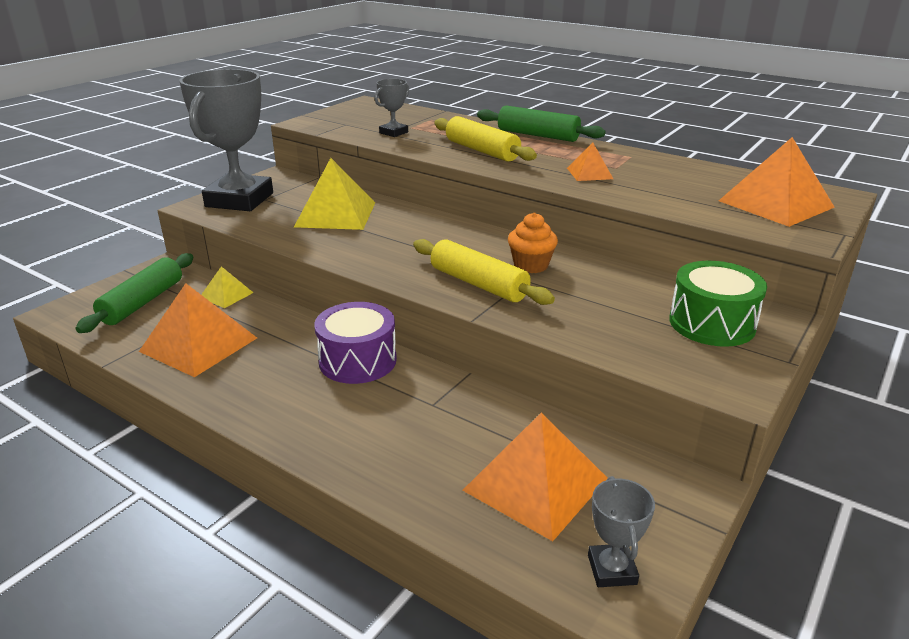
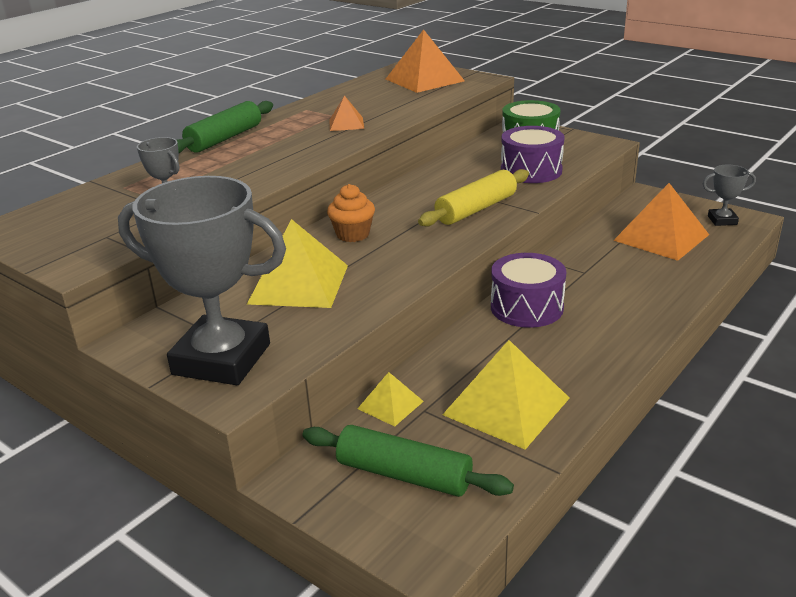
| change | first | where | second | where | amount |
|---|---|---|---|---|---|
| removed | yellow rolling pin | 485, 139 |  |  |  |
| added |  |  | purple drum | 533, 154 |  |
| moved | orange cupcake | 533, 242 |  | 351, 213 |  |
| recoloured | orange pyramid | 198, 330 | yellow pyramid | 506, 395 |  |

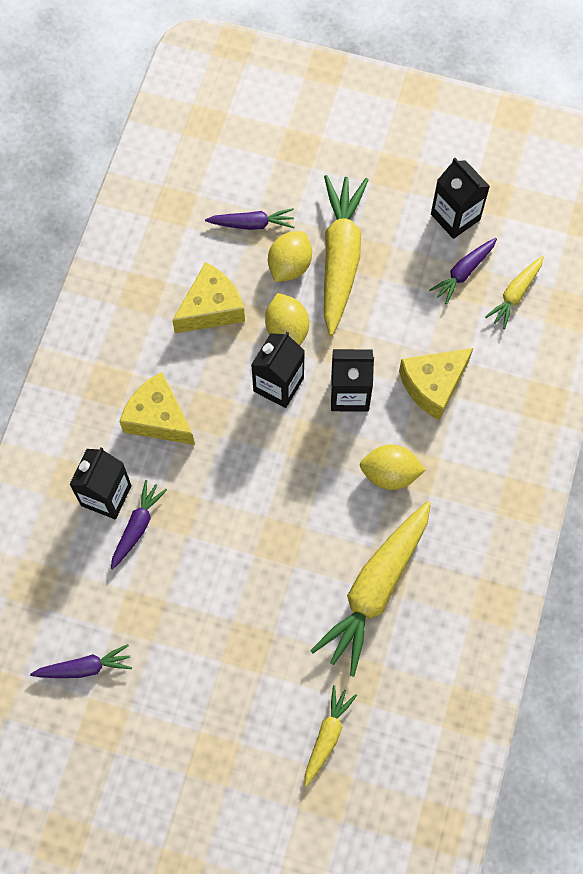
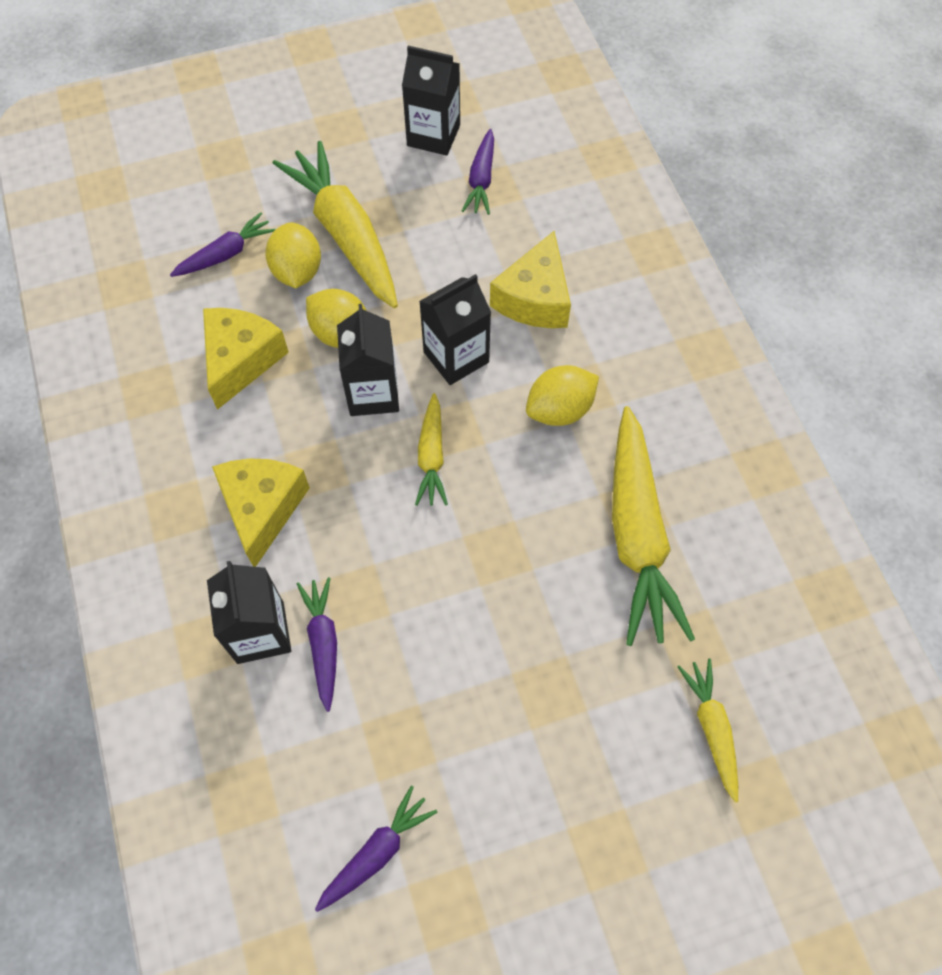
| change | first | where | second | where | amount |
|---|---|---|---|---|---|
| moved | yellow carrot | 514, 292 |  | 431, 449 |  |
| turned | yellow cheese | 157, 408 |  | 261, 512 | 90 degrees clockwise |

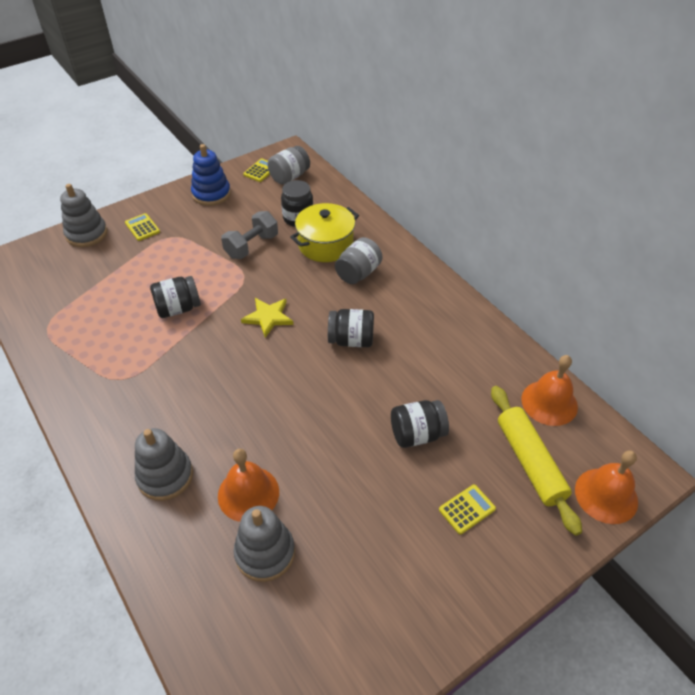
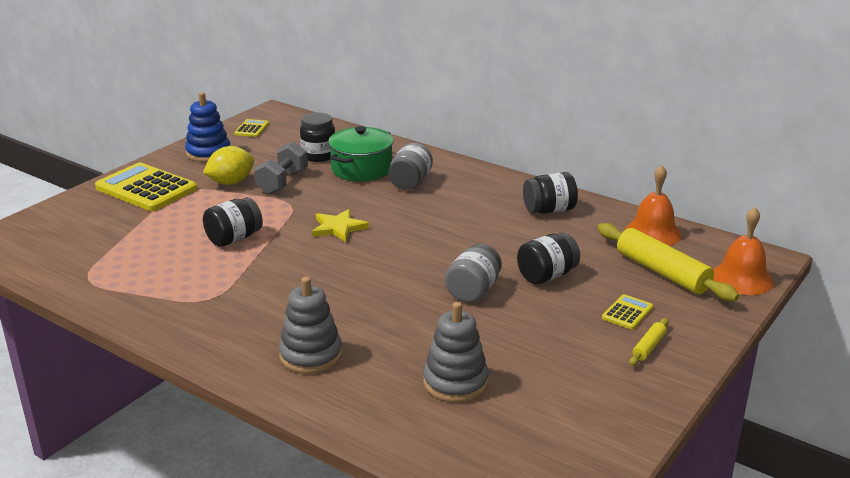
| change | first | where | second | where | amount |
|---|---|---|---|---|---|
| removed | grey stacking toy | 83, 215 |  |  |  |
| removed | orange bell | 248, 485 |  |  |  |
| added |  |  | yellow lemon | 228, 165 |  |
| added |  |  | yellow rolling pin | 649, 342 |  |
| moved | grey jar | 289, 165 |  | 473, 273 |  |
| moved | black jar | 351, 328 |  | 550, 193 |  |
| recoloured | yellow pot | 324, 232 | green pot | 361, 153 |  |
| resized | yellow calculator | 142, 227 |  | 146, 186 | x2.17 |

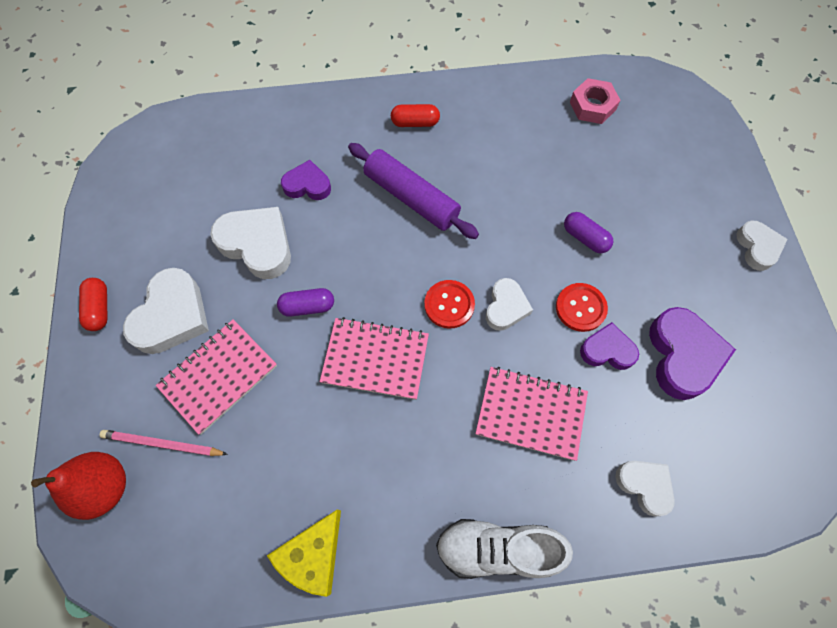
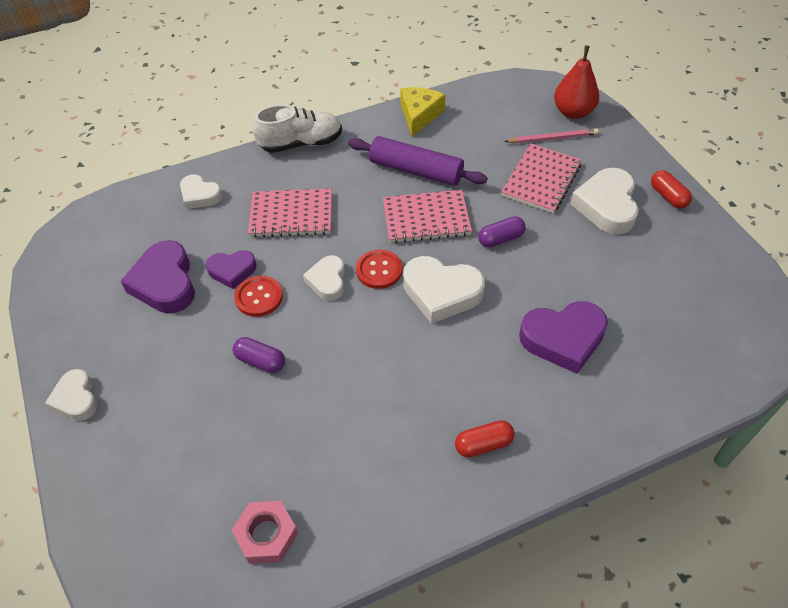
| change | first | where | second | where | amount |
|---|---|---|---|---|---|
| moved | white heart | 250, 243 |  | 444, 290 |  |
| moved | purple rolling pin | 413, 191 |  | 417, 161 |  |
| resized | purple heart | 306, 180 |  | 563, 337 | x1.64 |

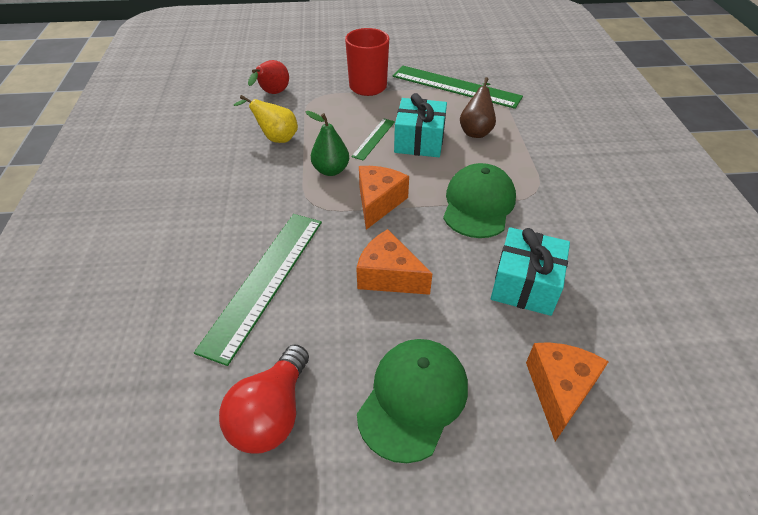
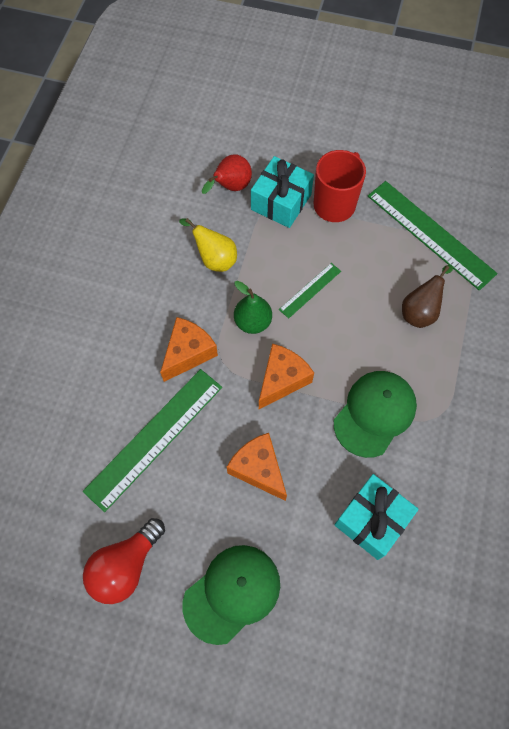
| change | first | where | second | where | amount |
|---|---|---|---|---|---|
| moved | turquoise gift | 420, 125 |  | 282, 192 |  |
| moved | orange cheese | 567, 391 |  | 189, 349 |  |

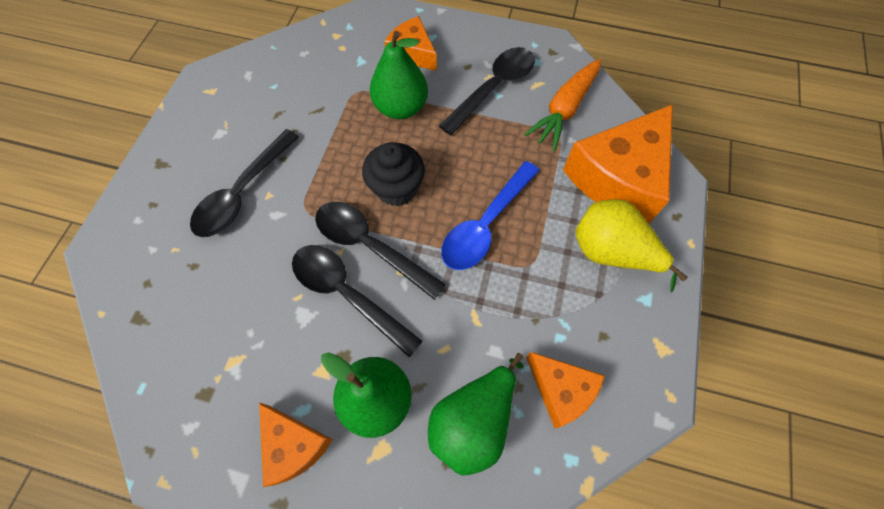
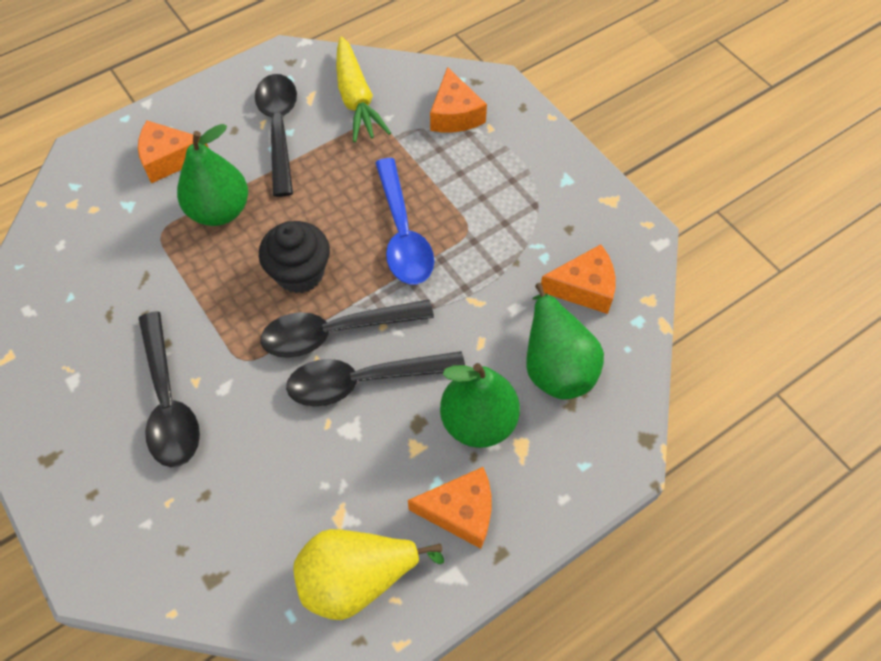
| change | first | where | second | where | amount |
|---|---|---|---|---|---|
| moved | yellow pear | 631, 245 |  | 368, 574 |  |
| recoloured | orange carrot | 562, 105 | yellow carrot | 363, 89 |  |
| resized | orange cheese | 618, 164 |  | 458, 99 | x0.55 |

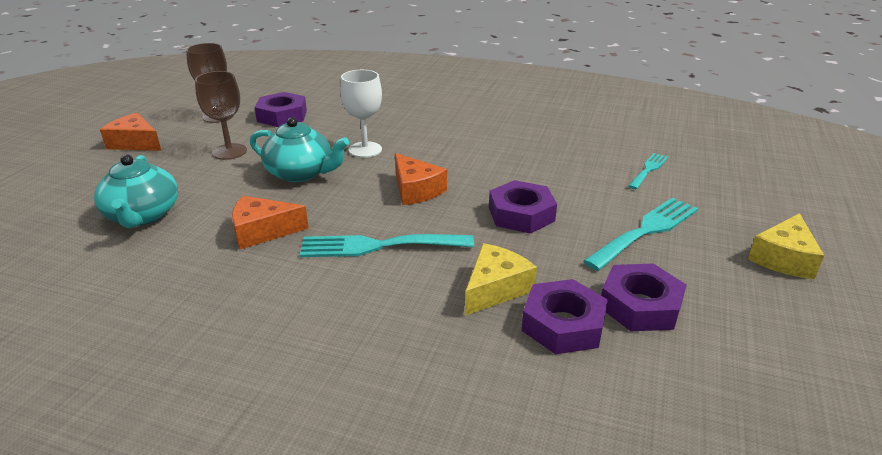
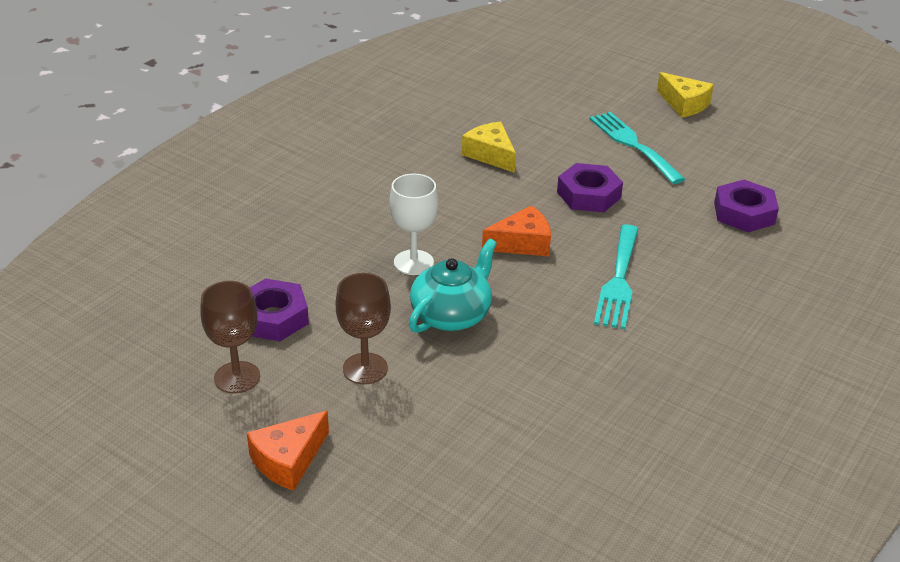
| change | first | where | second | where | amount |
|---|---|---|---|---|---|
| removed | turquoise teapot | 136, 191 |  |  |  |
| removed | orange cheese | 270, 222 |  |  |  |
| removed | purple nut | 644, 297 |  |  |  |
| removed | turquoise fork | 648, 171 |  |  |  |
| moved | yellow cheese | 501, 279 |  | 489, 147 |  |

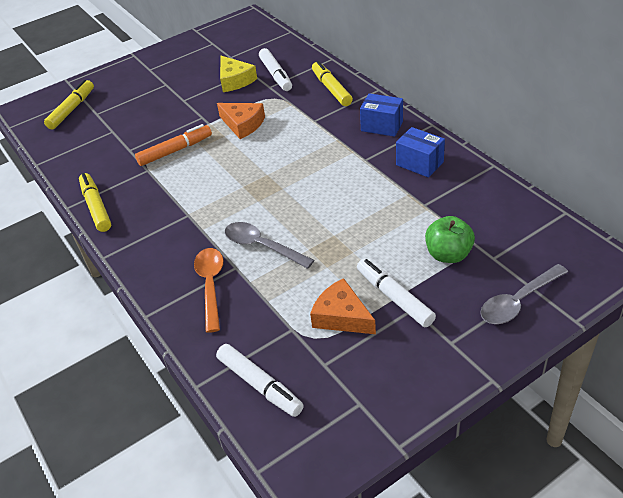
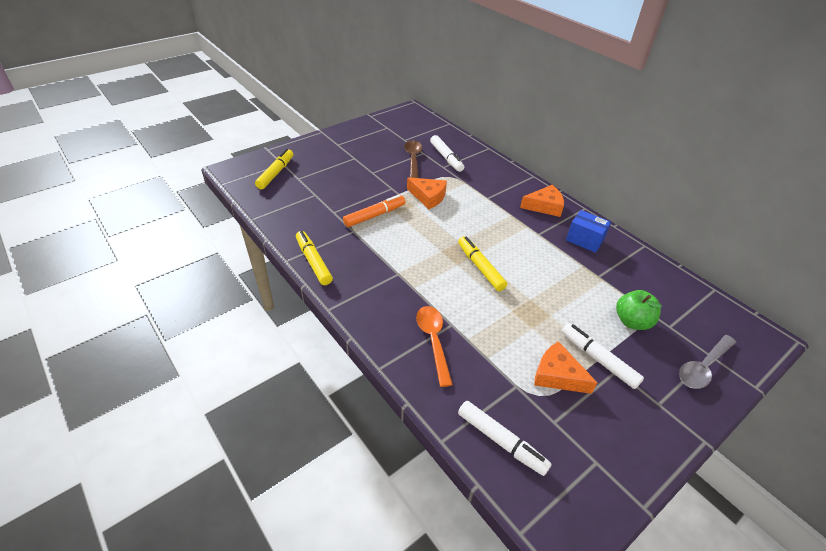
| change | first | where | second | where | amount |
|---|---|---|---|---|---|
| removed | grey spoon | 269, 245 |  |  |  |
| moved | yellow marker | 332, 83 |  | 482, 263 |  |
| replaced | yellow cheese | 238, 74 | brown spoon | 413, 159 |  |
| replaced | blue box | 381, 115 | orange cheese | 542, 201 |  |

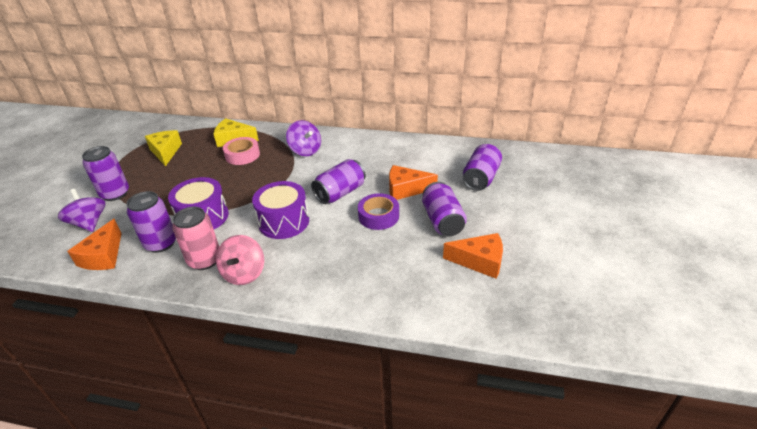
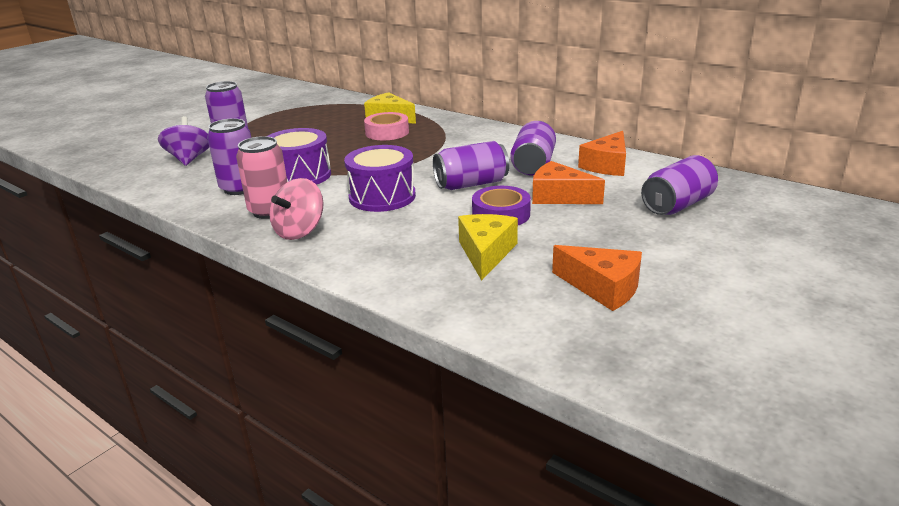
| change | first | where | second | where | amount |
|---|---|---|---|---|---|
| removed | purple spinning top | 303, 138 |  |  |  |
| moved | orange cheese | 94, 244 |  | 602, 153 |  |
| moved | yellow cheese | 163, 148 |  | 488, 247 |  |
| moved | purple can | 444, 209 |  | 533, 148 |  |

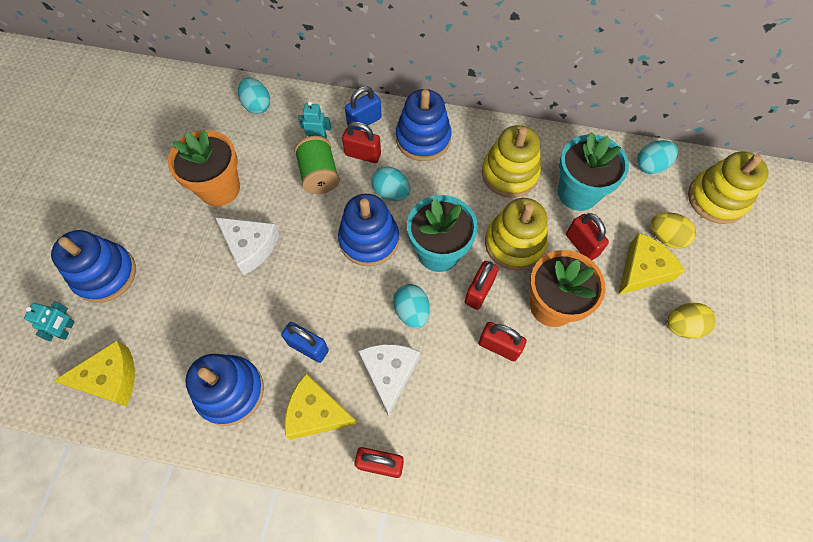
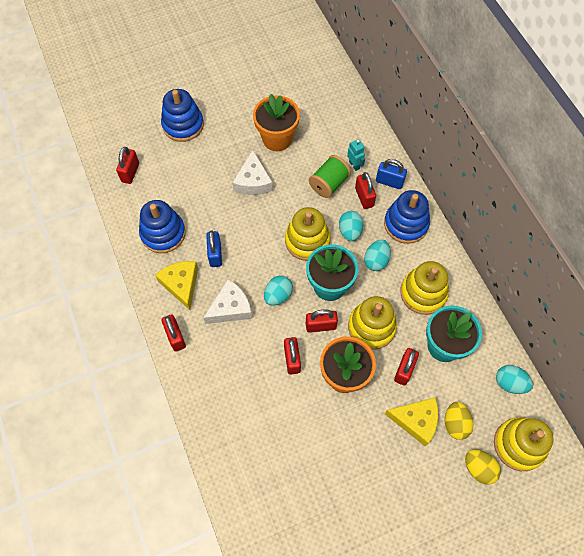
| change | first | where | second | where | amount |
|---|---|---|---|---|---|
| removed | turquoise robot | 49, 321 |  |  |  |
| moved | turquoise egg | 254, 96 |  | 377, 255 |  |
| moved | yellow egg | 691, 321 |  | 483, 466 |  |
| replaced | yellow cheese | 94, 373 | red padlock | 127, 165 |  |
| recoloured | blue stacking toy | 368, 230 | yellow stacking toy | 308, 234 |  |

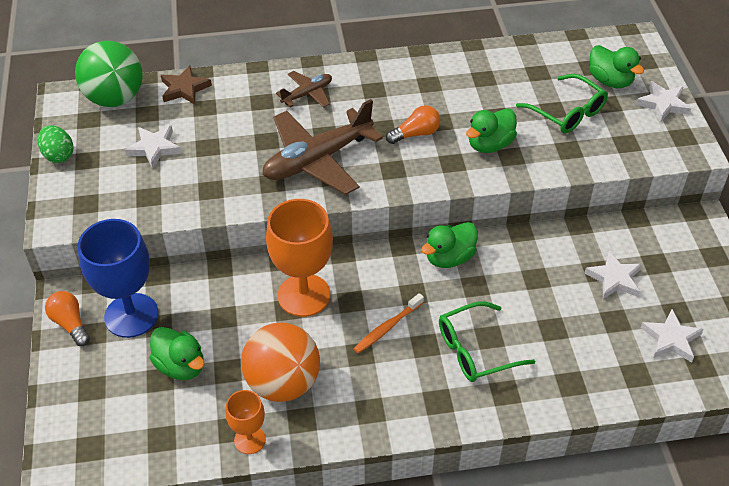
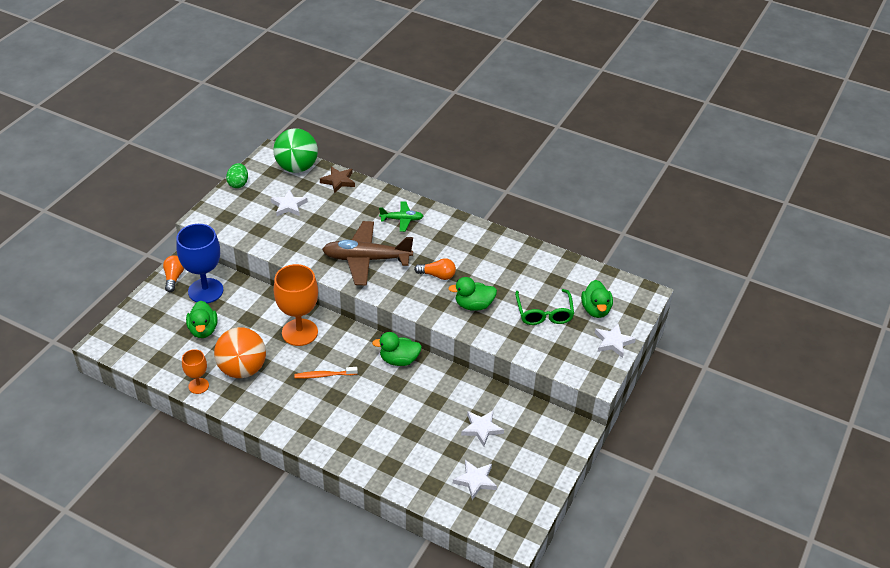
| change | first | where | second | where | amount |
|---|---|---|---|---|---|
| removed | green glasses | 487, 341 |  |  |  |
| recoloured | brown plane | 304, 89 | green plane | 401, 216 |  |

